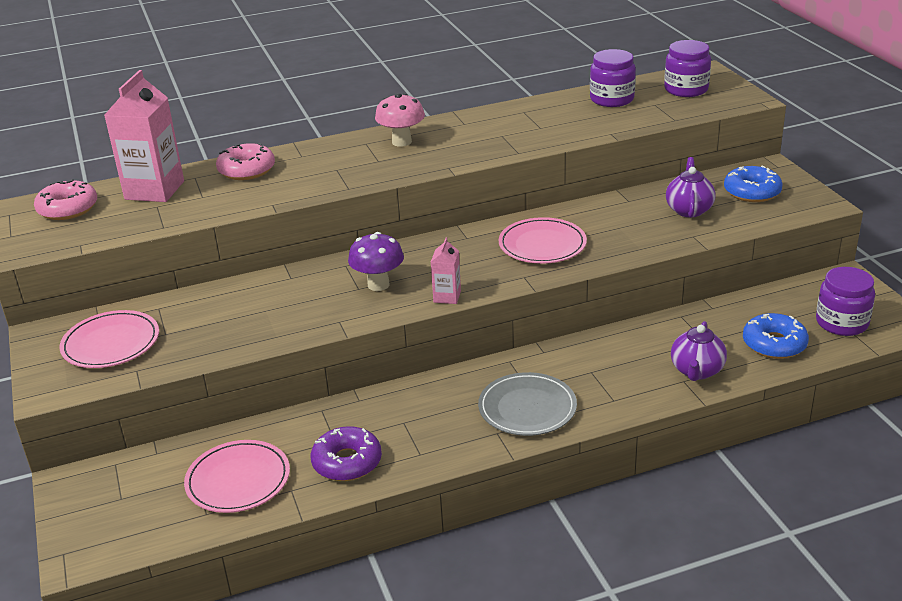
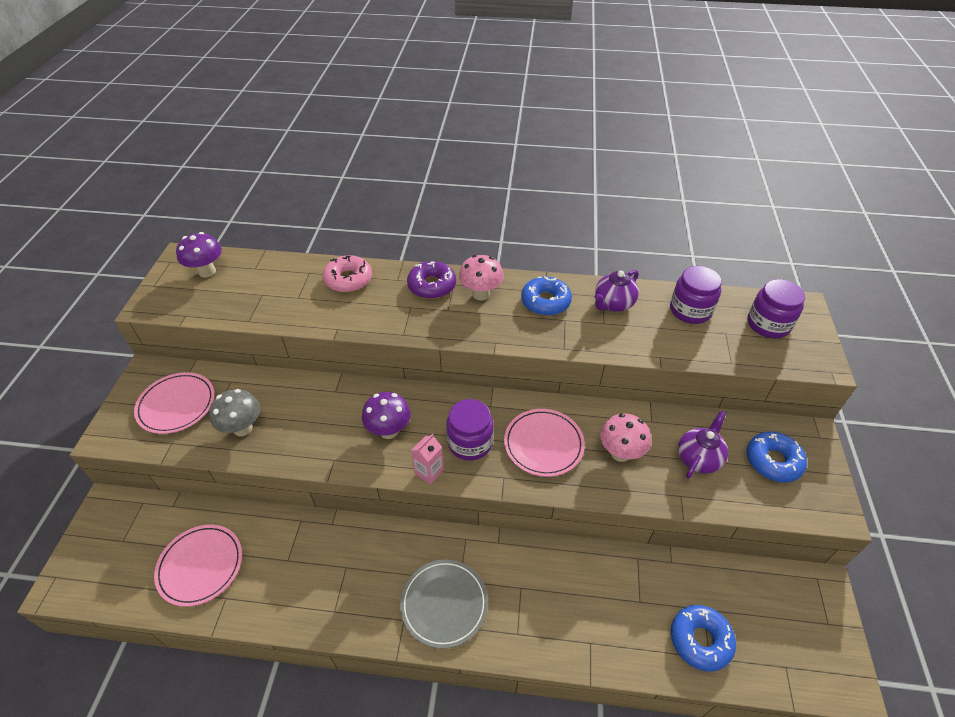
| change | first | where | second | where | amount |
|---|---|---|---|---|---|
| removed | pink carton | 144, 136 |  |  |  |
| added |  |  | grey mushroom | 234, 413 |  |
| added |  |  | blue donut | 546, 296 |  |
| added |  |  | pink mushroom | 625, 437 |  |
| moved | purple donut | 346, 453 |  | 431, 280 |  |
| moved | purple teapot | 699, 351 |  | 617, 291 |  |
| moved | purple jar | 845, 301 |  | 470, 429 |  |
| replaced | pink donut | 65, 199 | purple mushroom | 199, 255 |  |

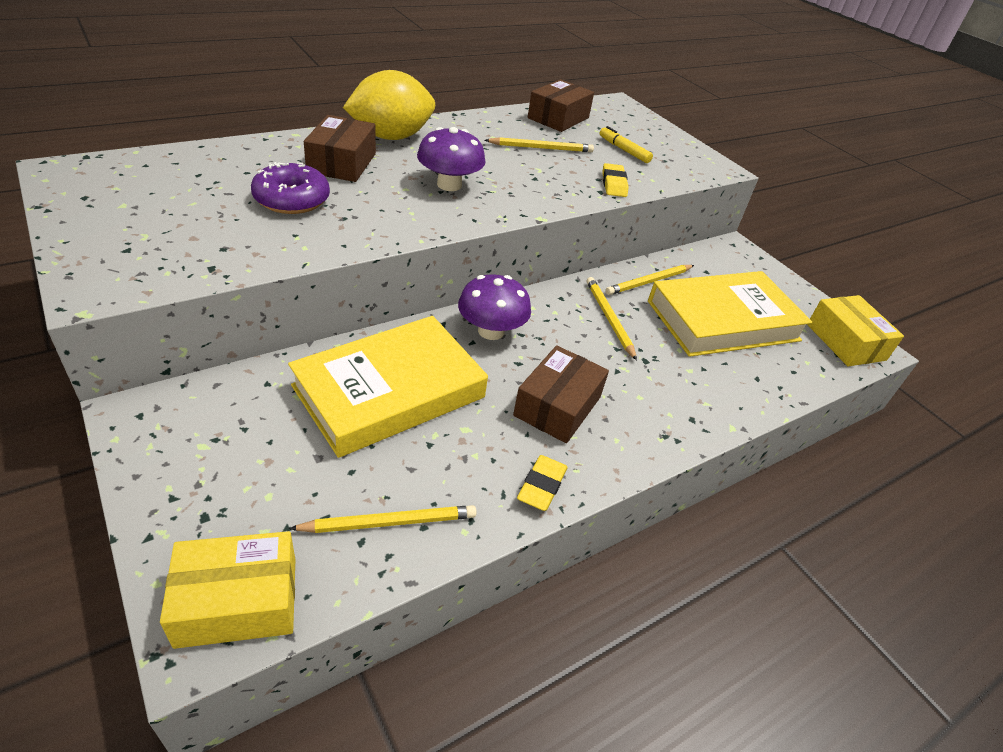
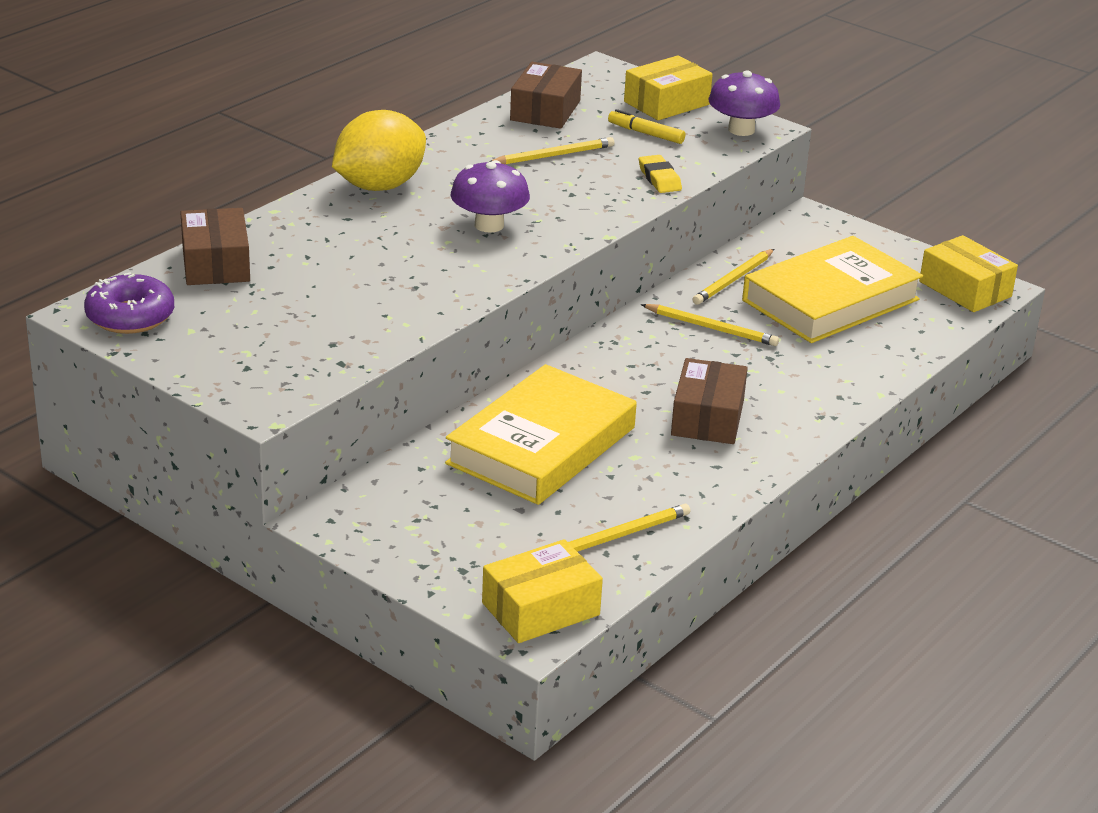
| change | first | where | second | where | amount |
|---|---|---|---|---|---|
| removed | yellow eraser | 542, 483 |  |  |  |
| added |  |  | yellow box | 668, 87 |  |
| moved | purple donut | 290, 188 |  | 129, 303 |  |
| moved | brown box | 340, 148 |  | 215, 246 |  |
| moved | purple mushroom | 494, 307 |  | 744, 103 |  |
| turned | yellow pencil | 612, 318 |  | 710, 325 | 150 degrees clockwise |

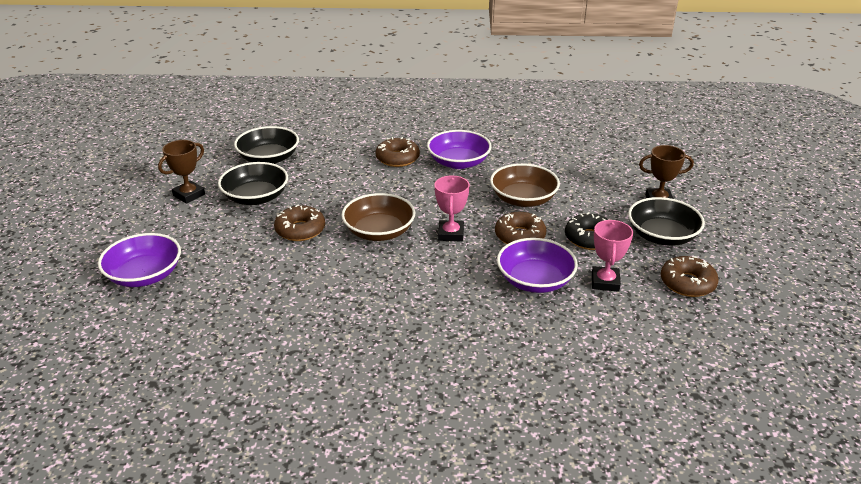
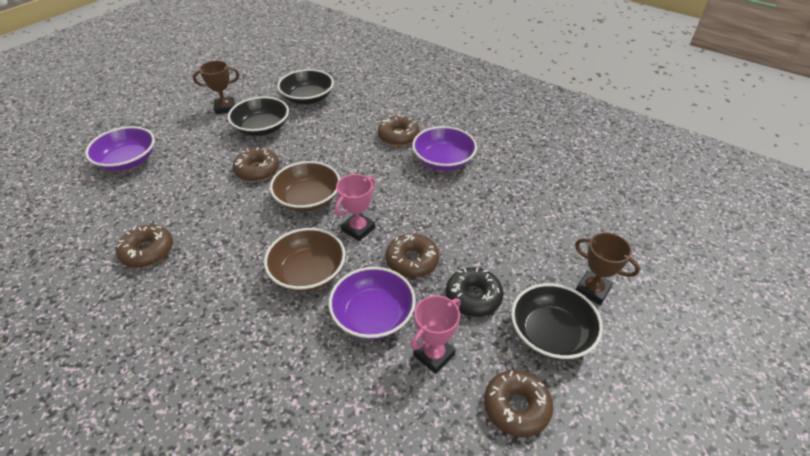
| change | first | where | second | where | amount |
|---|---|---|---|---|---|
| added |  |  | brown donut | 144, 246 |  |
| moved | brown bowl | 525, 185 |  | 304, 260 |  |

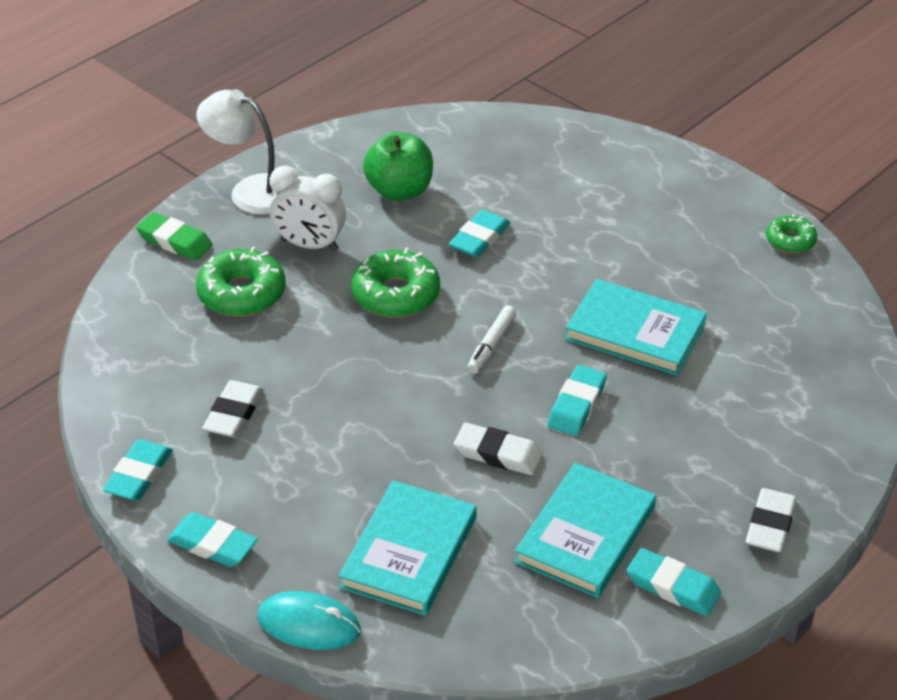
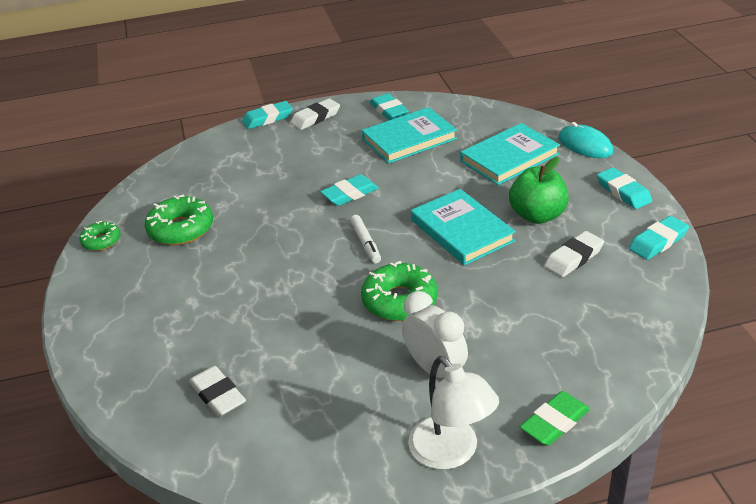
| change | first | where | second | where | amount |
|---|---|---|---|---|---|
| moved | green donut | 241, 282 |  | 179, 219 |  |
| moved | green apple | 398, 166 |  | 539, 190 |  |
| moved | turquoise eraser | 479, 233 |  | 267, 115 |  |
| moved | white eraser | 498, 449 |  | 217, 391 |  |
| moved | turquoise book | 636, 327 |  | 463, 227 |  |
| turned | green eraser | 174, 236 |  | 555, 418 | 75 degrees clockwise |
| turned | white marker | 492, 339 |  | 365, 239 | 105 degrees clockwise |

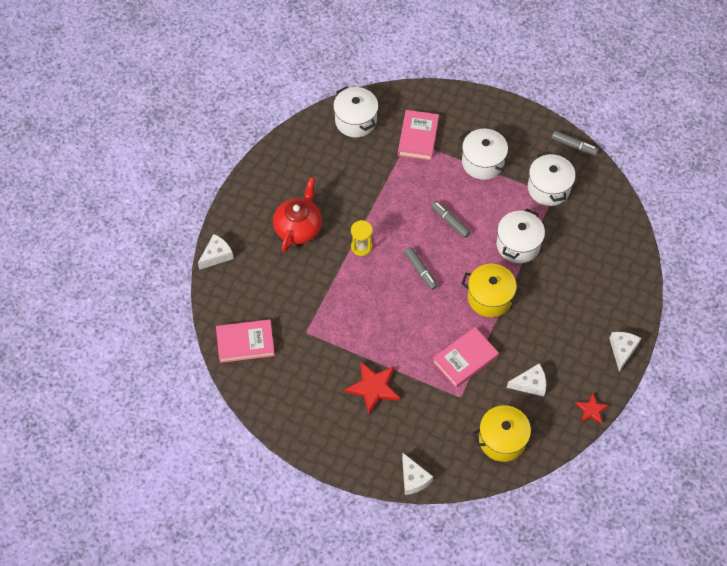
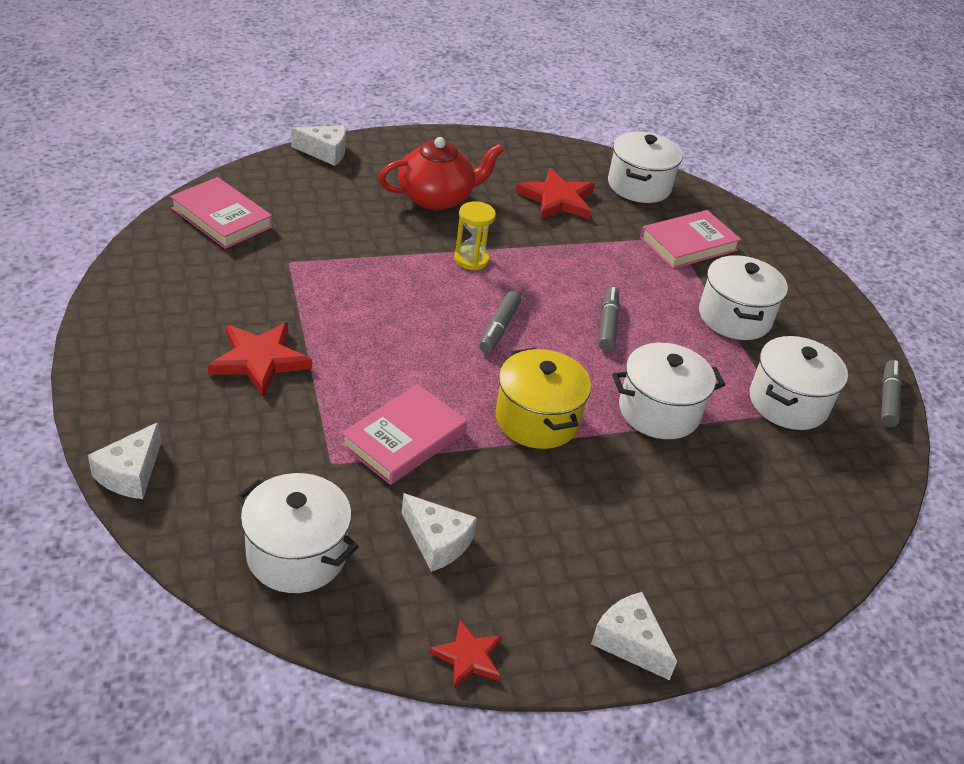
| change | first | where | second | where | amount |
|---|---|---|---|---|---|
| added |  |  | red star | 555, 193 |  |
| recoloured | yellow pot | 504, 433 | white pot | 297, 533 |  |
| turned | pink book | 466, 357 |  | 404, 434 | 60 degrees counterclockwise |
| turned | grey marker | 575, 142 |  | 891, 393 | 150 degrees counterclockwise |
| turned | white cheese | 625, 352 |  | 634, 636 | 105 degrees counterclockwise |

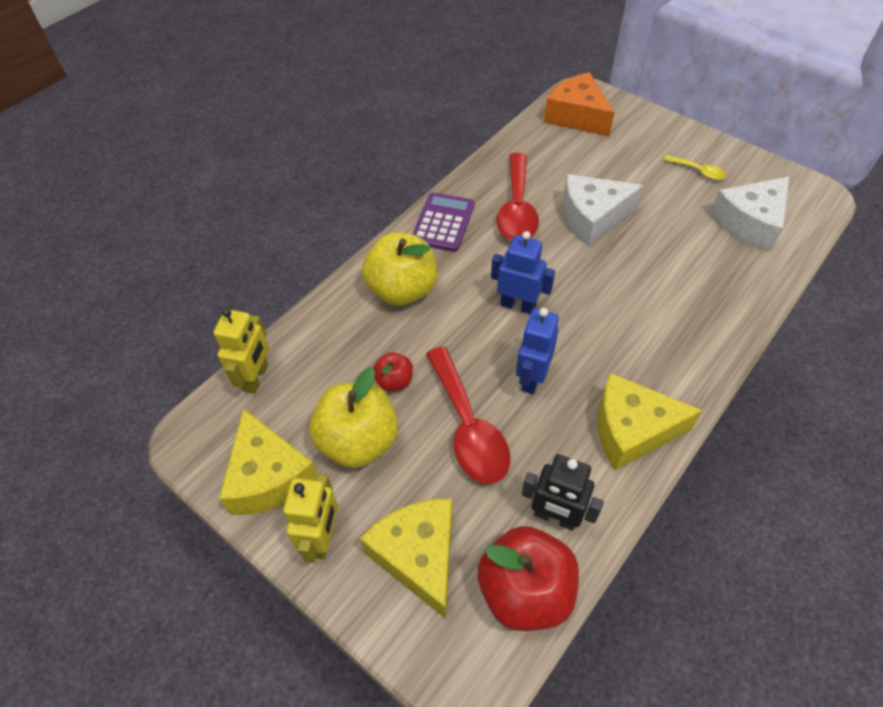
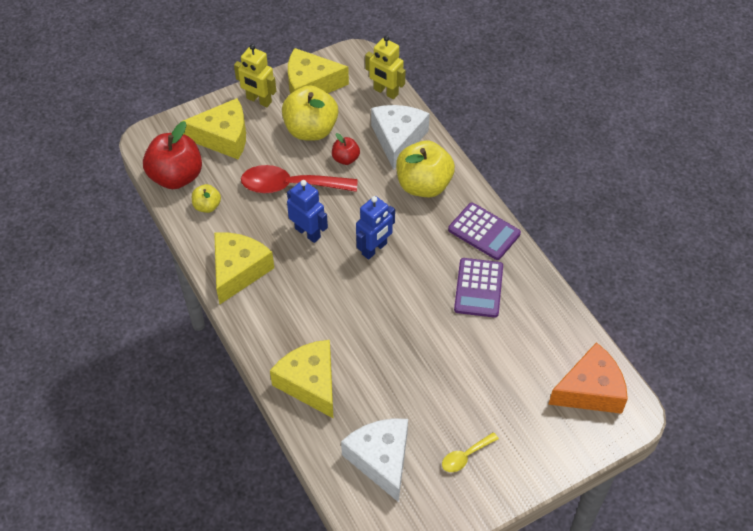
| change | first | where | second | where | amount |
|---|---|---|---|---|---|
| added |  |  | yellow cheese | 301, 379 |  |
| moved | white cheese | 603, 210 |  | 400, 137 |  |
| replaced | red spoon | 517, 197 | purple calculator | 478, 288 |  |
| replaced | black robot | 563, 492 | yellow apple | 206, 198 |  |

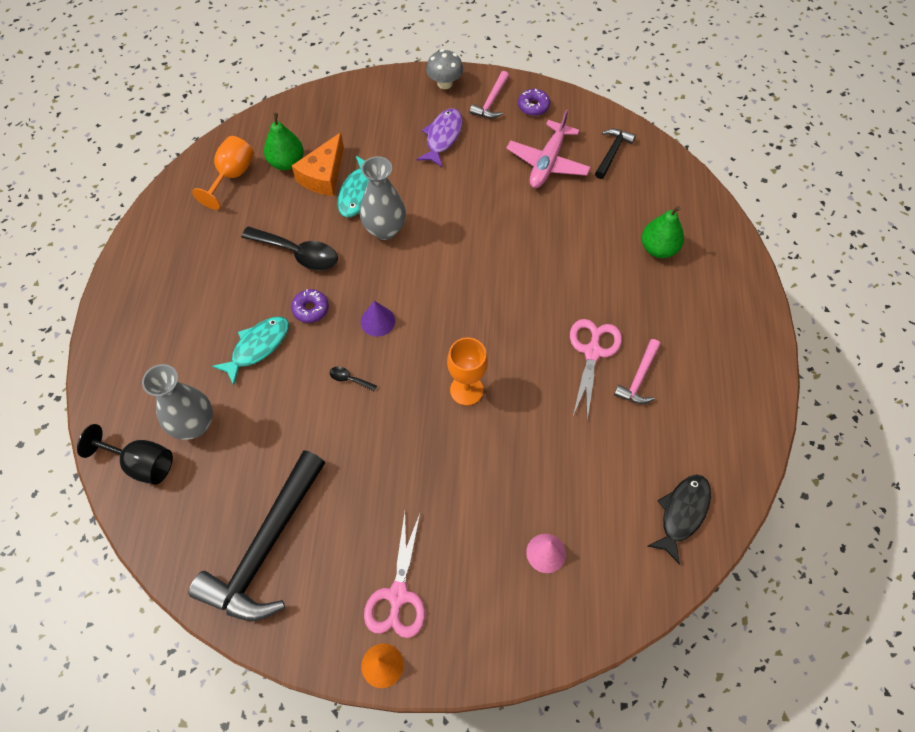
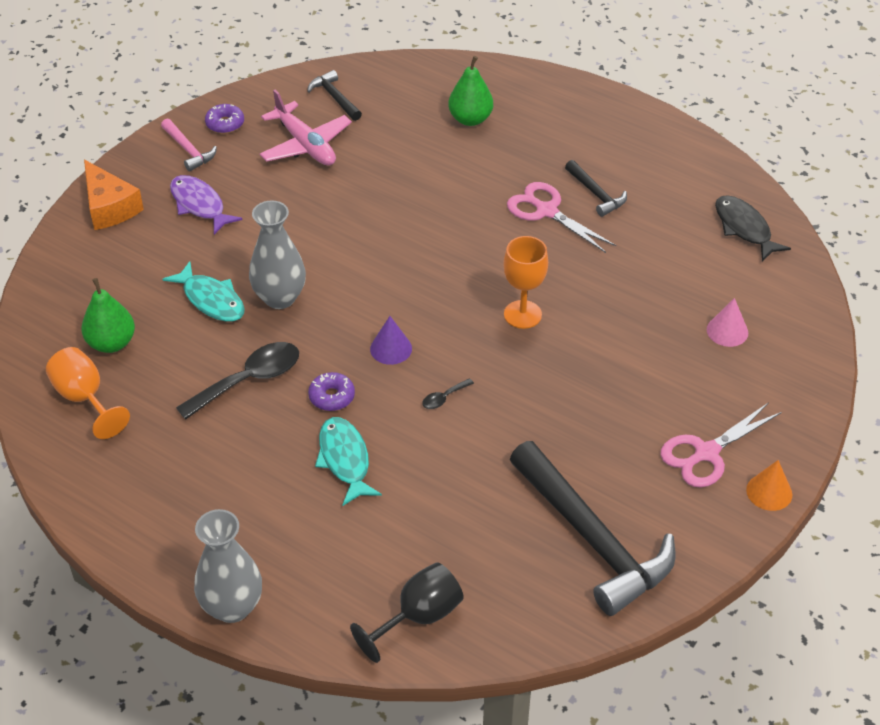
| change | first | where | second | where | amount |
|---|---|---|---|---|---|
| removed | grey mushroom | 444, 69 |  |  |  |
| moved | grey vase | 177, 402 |  | 228, 566 |  |
| moved | orange cheese | 318, 164 |  | 114, 195 |  |
| recoloured | pink hammer | 637, 371 | black hammer | 596, 188 |  |
| turned | pink scissors | 394, 575 |  | 721, 445 | 105 degrees clockwise |

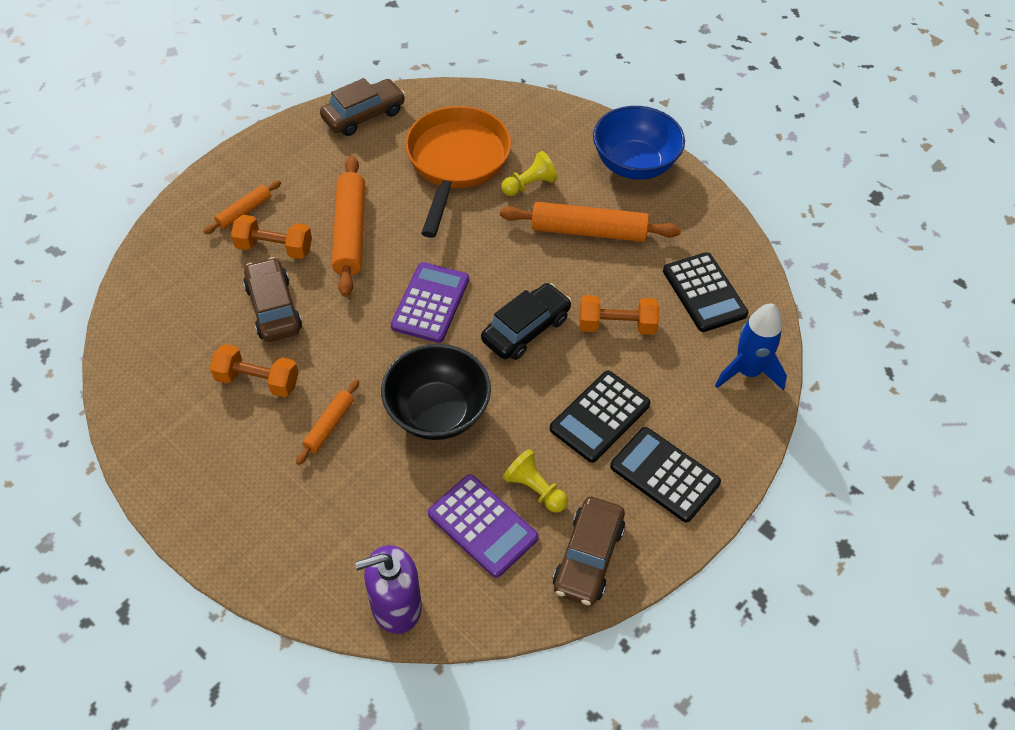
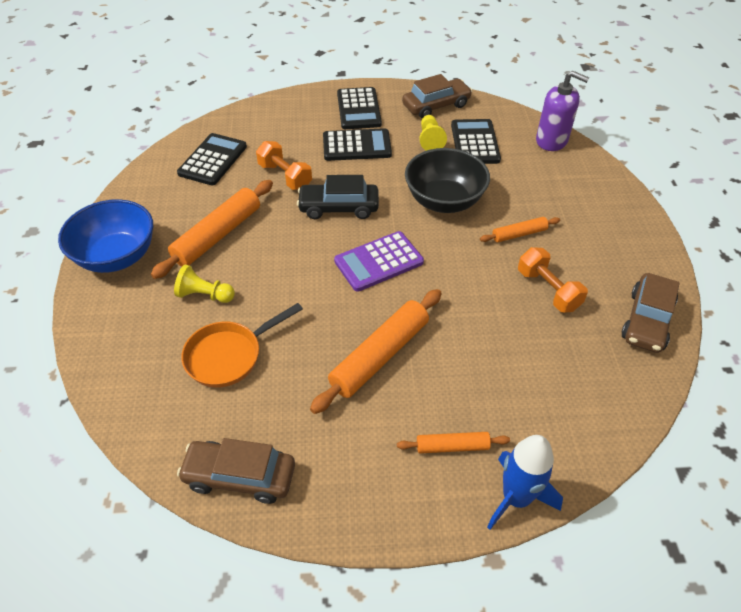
| change | first | where | second | where | amount |
|---|---|---|---|---|---|
| removed | orange dumbbell | 271, 237 |  |  |  |
| moved | brown car | 272, 299 |  | 651, 313 |  |
| moved | blue rocket | 751, 346 |  | 525, 482 |  |
| recoloured | purple calculator | 483, 526 | black calculator | 476, 141 |  |
| turned | orange rolling pin | 590, 222 |  | 212, 229 | 75 degrees clockwise |
| resized | orange pan | 458, 172 |  | 242, 345 | x0.64 |

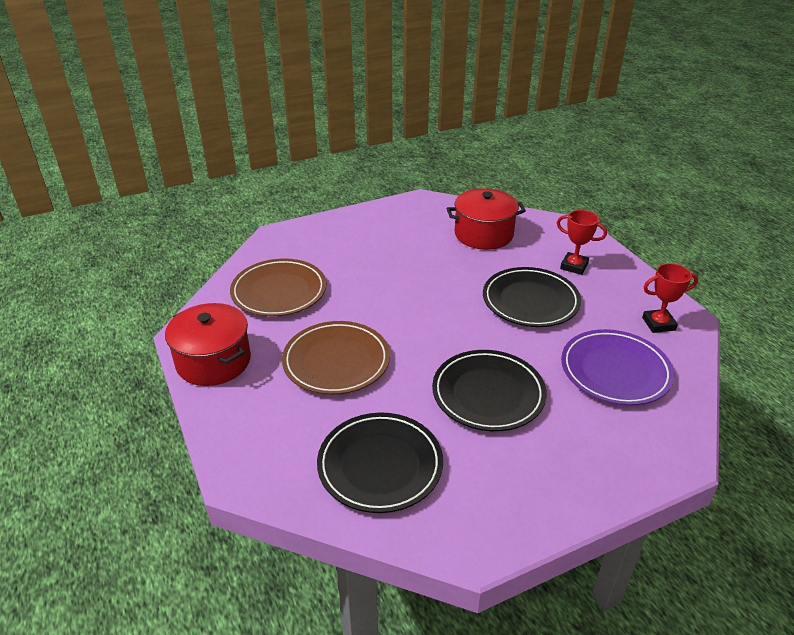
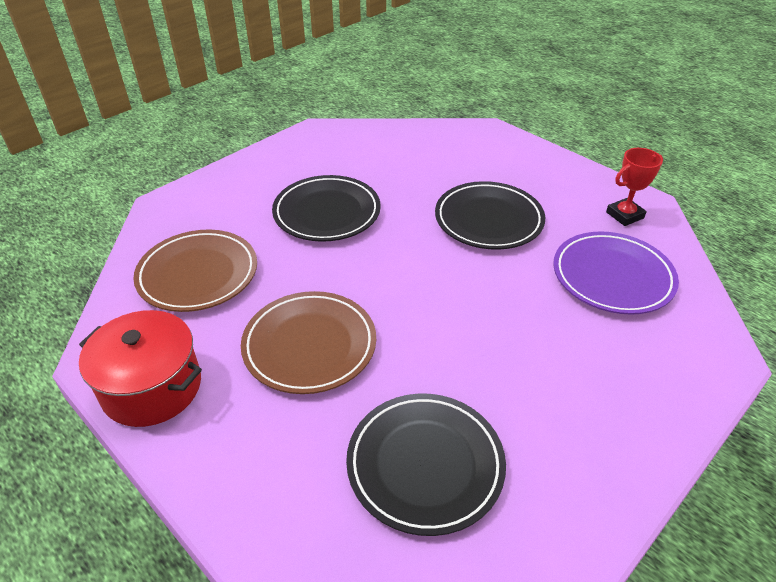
| change | first | where | second | where | amount |
|---|---|---|---|---|---|
| removed | red pot | 486, 219 |  |  |  |
| removed | red trophy | 582, 242 |  |  |  |
| moved | black plate | 489, 390 |  | 326, 208 |  |

